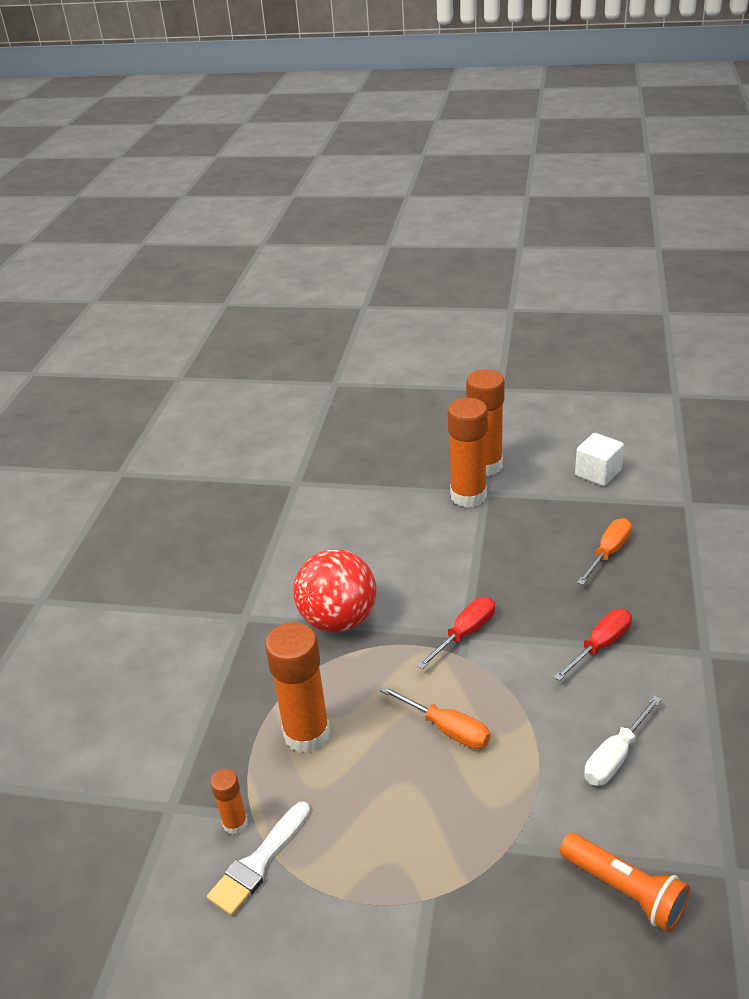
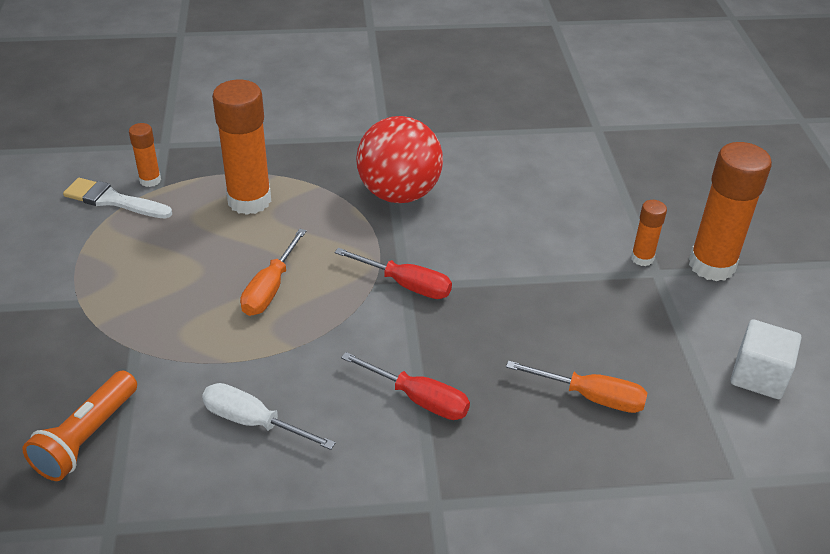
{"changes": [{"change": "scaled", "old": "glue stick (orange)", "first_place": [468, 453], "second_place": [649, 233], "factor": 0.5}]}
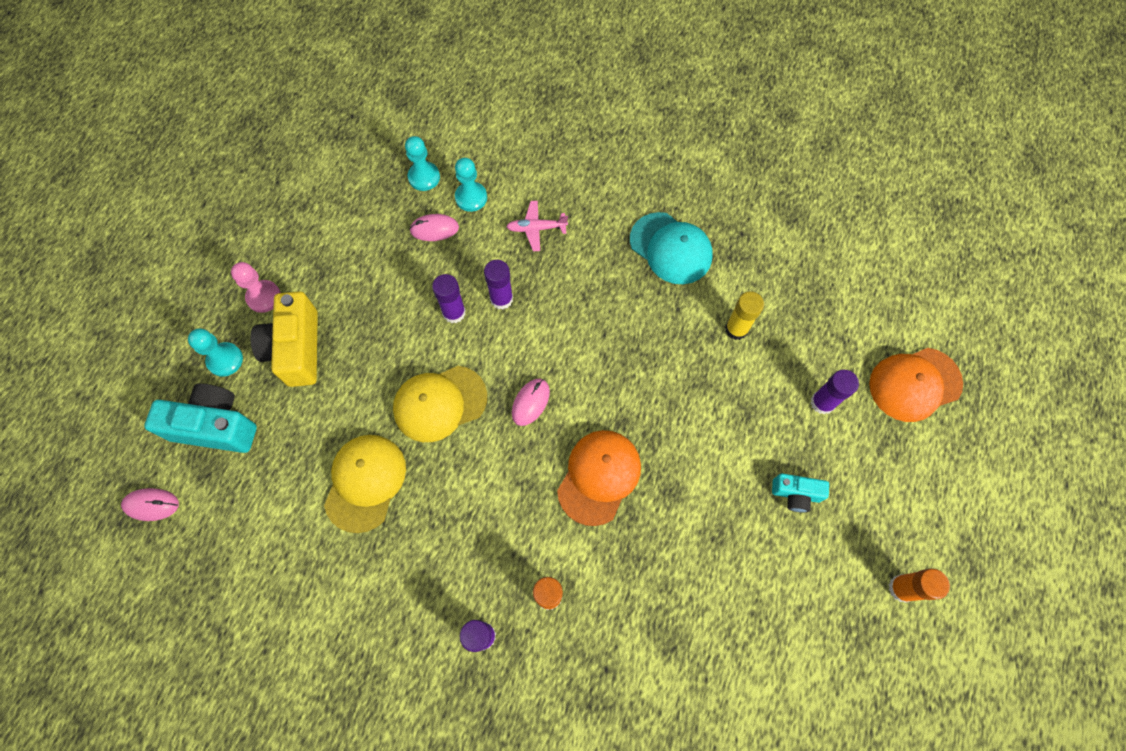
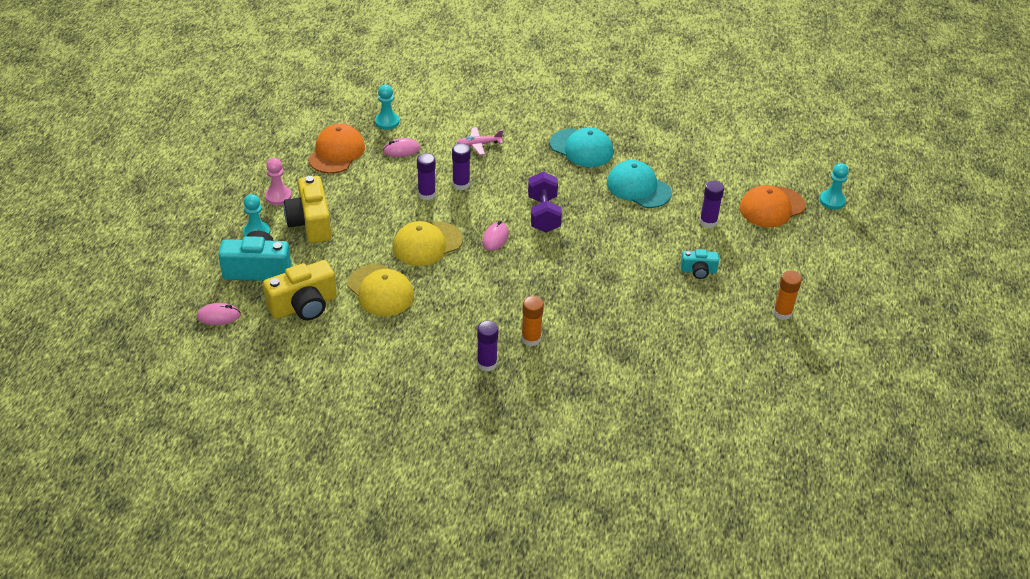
{"changes": [{"change": "new", "new": "photo camera (golden)", "second_place": [300, 290]}, {"change": "new", "new": "free weight (royal purple)", "second_place": [545, 202]}, {"change": "shifted", "old": "pawn (aqua)", "first_place": [471, 185], "second_place": [834, 186]}, {"change": "shifted", "old": "peaked cap (orange)", "first_place": [599, 478], "second_place": [336, 149]}, {"change": "swapped", "old": "glue stick (golden)", "new": "peaked cap (aqua)", "first_place": [744, 315], "second_place": [639, 184]}, {"change": "rotated", "old": "peaked cap (golden)", "first_place": [365, 484], "second_place": [380, 290], "degrees": 135}]}
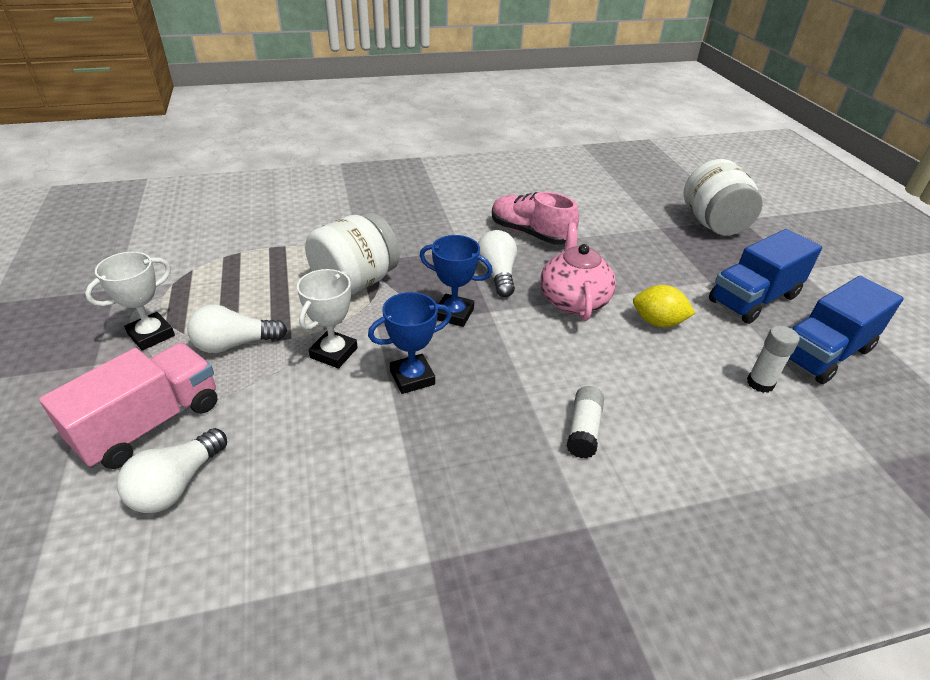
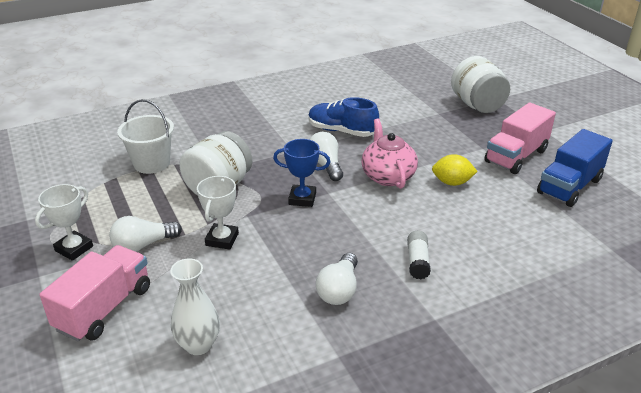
{"changes": [{"change": "gone", "old": "award cup (cobalt)", "first_place": [410, 343]}, {"change": "gone", "old": "glue stick (white)", "first_place": [773, 359]}, {"change": "new", "new": "pail (white)", "second_place": [145, 136]}, {"change": "new", "new": "tall vase (white)", "second_place": [195, 306]}, {"change": "shifted", "old": "bulb (white)", "first_place": [172, 470], "second_place": [337, 279]}, {"change": "repainted", "old": "lace-up shoe (pink)", "new": "lace-up shoe (cobalt)", "first_place": [535, 218], "second_place": [343, 117]}, {"change": "repainted", "old": "toy truck (cobalt)", "new": "toy truck (pink)", "first_place": [765, 276], "second_place": [520, 138]}]}
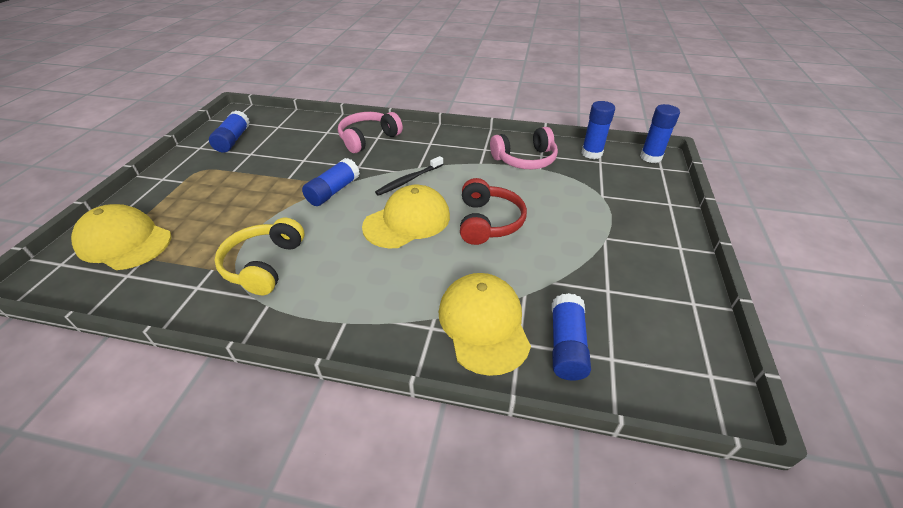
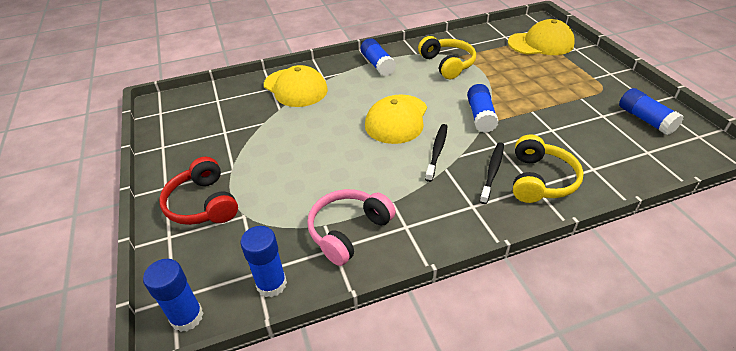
{"changes": [{"change": "new", "new": "toothbrush (ebony)", "second_place": [492, 173]}, {"change": "shifted", "old": "headphones (red)", "first_place": [493, 211], "second_place": [198, 191]}, {"change": "shifted", "old": "glue stick (cobalt)", "first_place": [571, 336], "second_place": [378, 57]}, {"change": "repainted", "old": "headphones (pink)", "new": "headphones (golden)", "first_place": [370, 132], "second_place": [548, 169]}]}
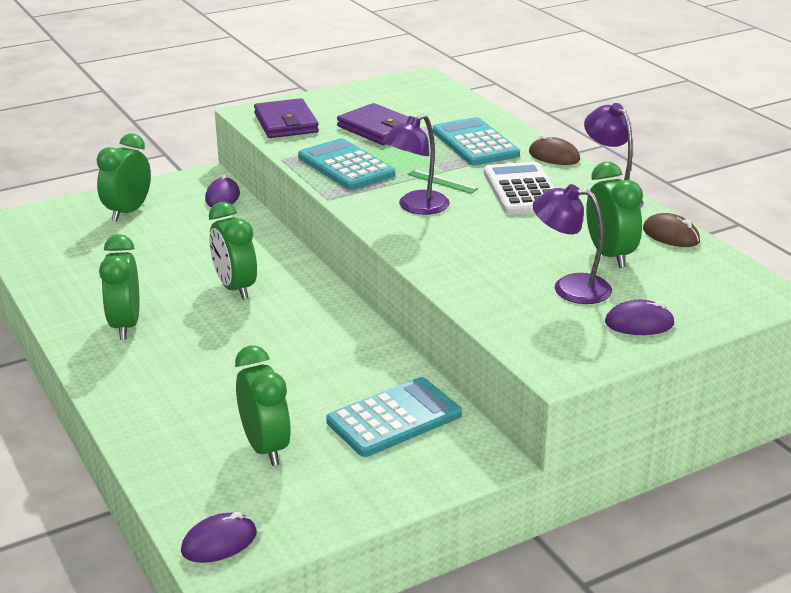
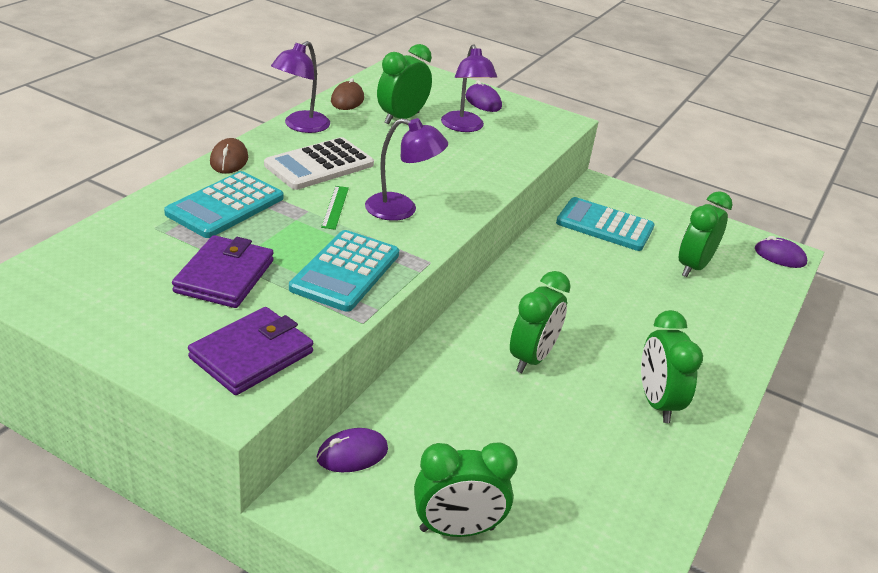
{"changes": [{"change": "rotated", "old": "alarm clock (leaf-green)", "first_place": [119, 286], "second_place": [672, 366], "degrees": 120}]}
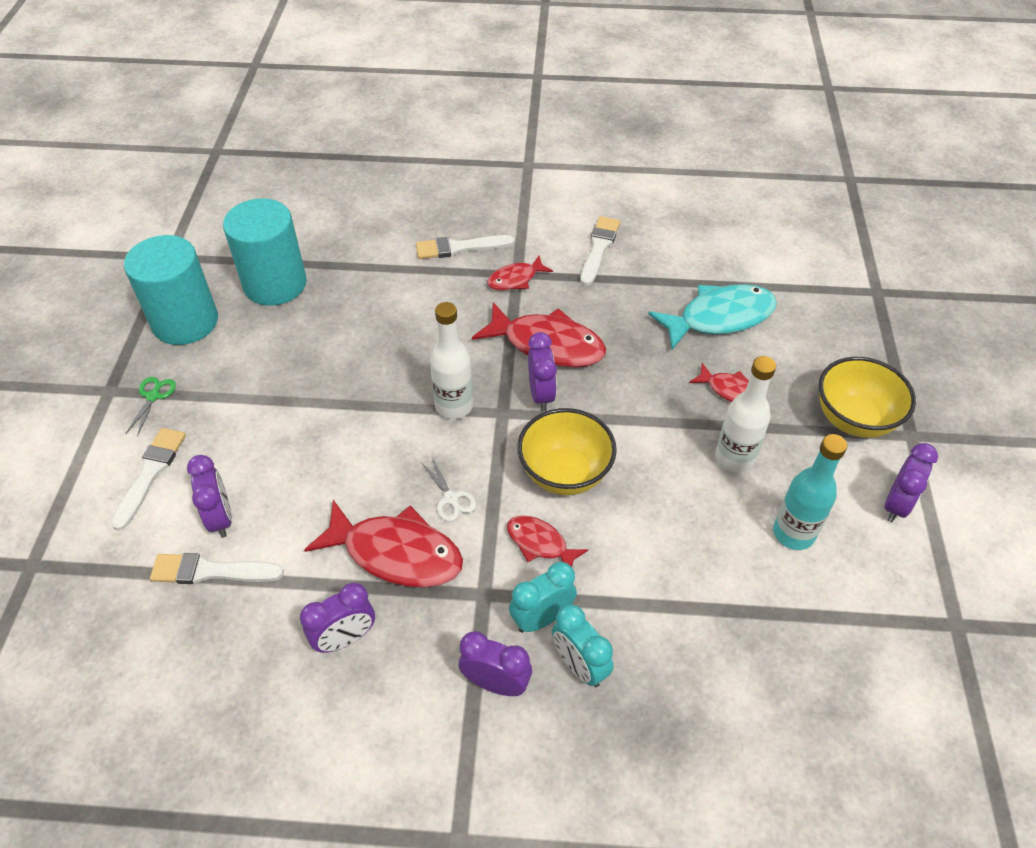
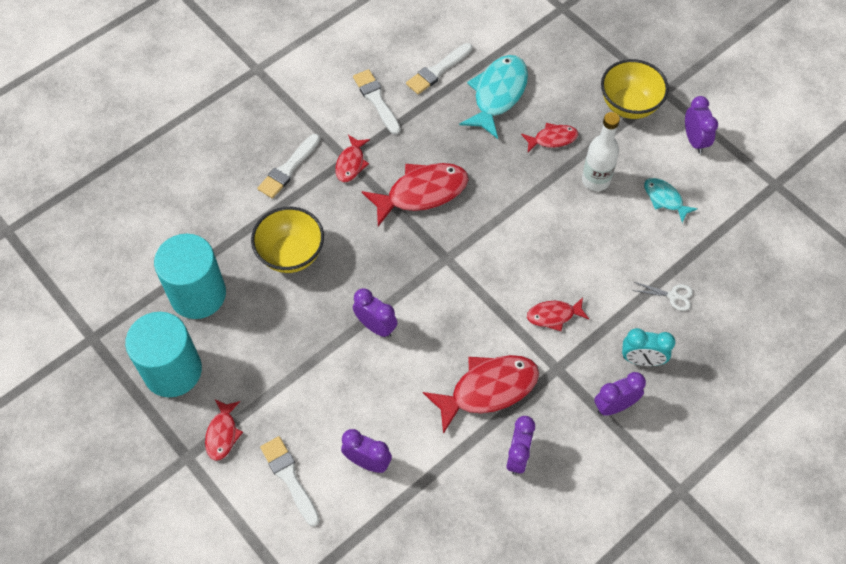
{"changes": [{"change": "gone", "old": "flask (white)", "first_place": [451, 360]}, {"change": "gone", "old": "alarm clock (aqua)", "first_place": [543, 597]}, {"change": "shifted", "old": "brush (white)", "first_place": [217, 568], "second_place": [439, 68]}, {"change": "shifted", "old": "scissors (white)", "first_place": [448, 489], "second_place": [662, 296]}, {"change": "shifted", "old": "serving bowl (golden)", "first_place": [567, 451], "second_place": [287, 240]}, {"change": "shifted", "old": "alarm clock (royal purple)", "first_place": [542, 371], "second_place": [375, 313]}, {"change": "swapped", "old": "scissors (leaf-green)", "new": "fish figure (red)", "first_place": [150, 407], "second_place": [224, 430]}, {"change": "swapped", "old": "flask (aqua)", "new": "fish figure (aqua)", "first_place": [810, 492], "second_place": [671, 200]}]}
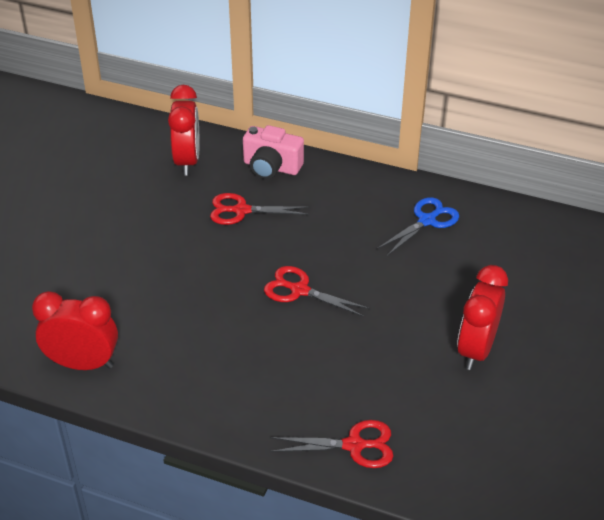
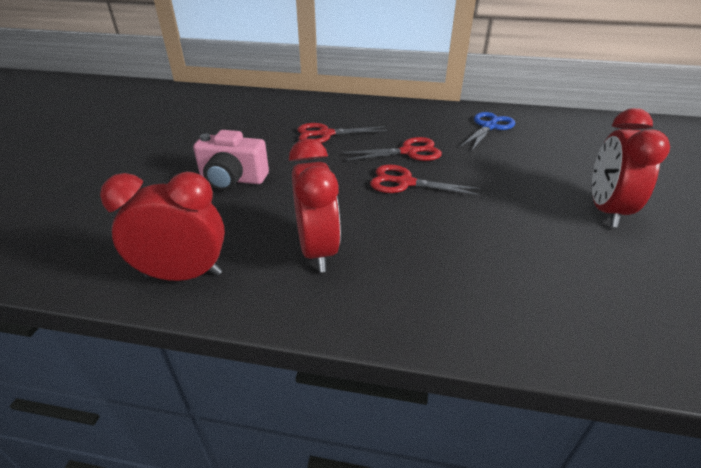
{"changes": [{"change": "shifted", "old": "alarm clock (red)", "first_place": [184, 130], "second_place": [315, 205]}, {"change": "shifted", "old": "photo camera (pink)", "first_place": [273, 152], "second_place": [231, 160]}, {"change": "shifted", "old": "scissors (red)", "first_place": [331, 444], "second_place": [392, 149]}]}
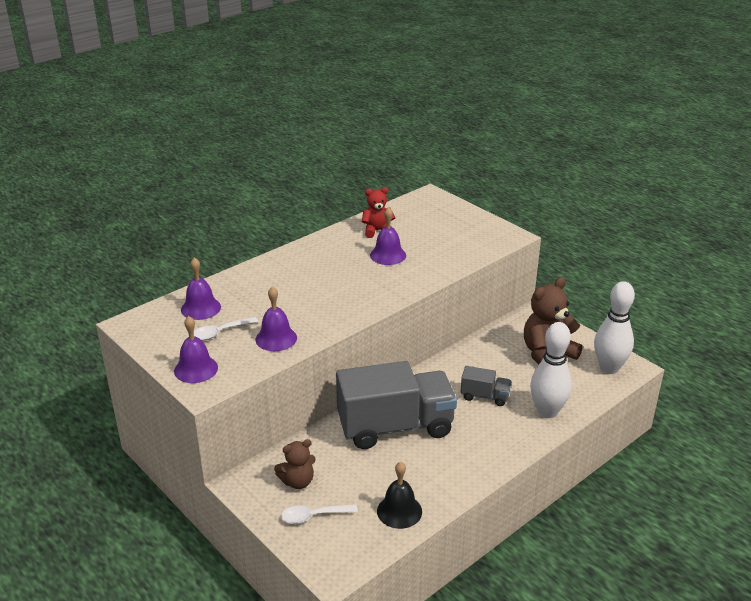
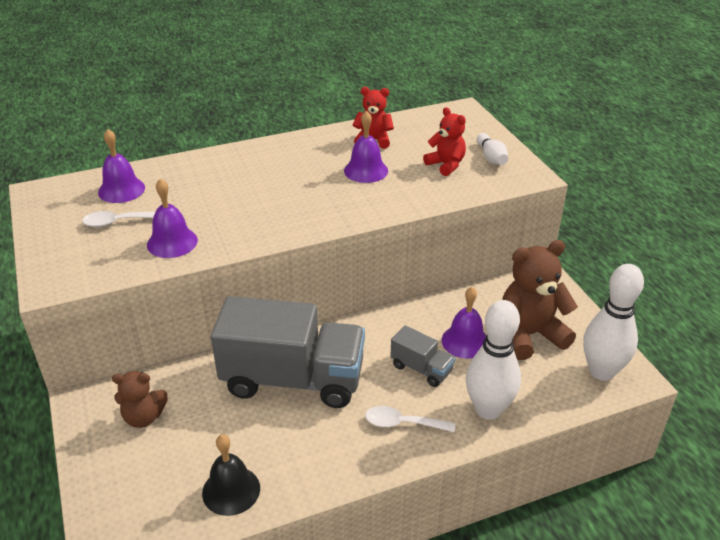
{"changes": [{"change": "new", "new": "teddy bear (red)", "second_place": [444, 141]}, {"change": "new", "new": "bowling pin (white)", "second_place": [492, 149]}, {"change": "shifted", "old": "bell (royal purple)", "first_place": [196, 349], "second_place": [464, 323]}, {"change": "shifted", "old": "tablespoon (white)", "first_place": [319, 514], "second_place": [410, 419]}]}
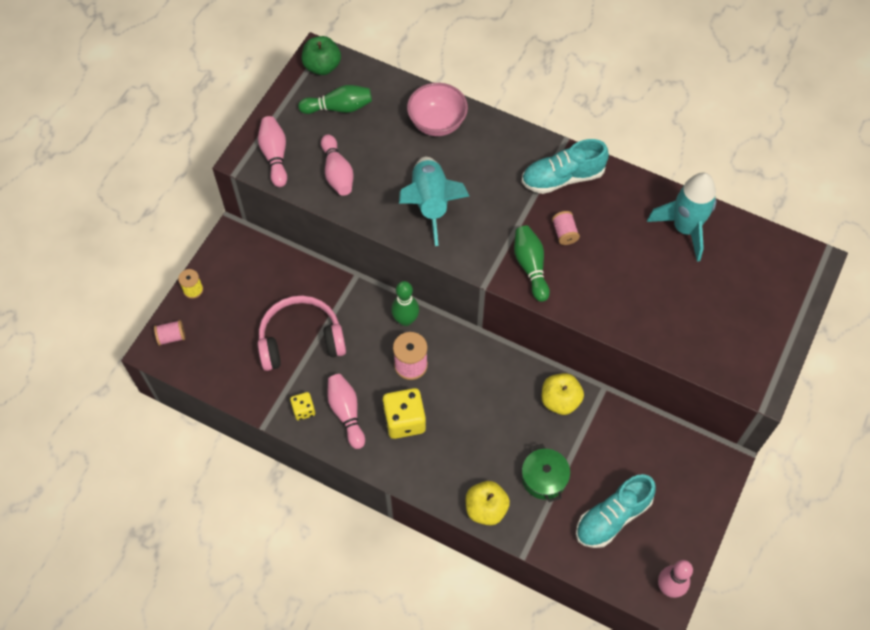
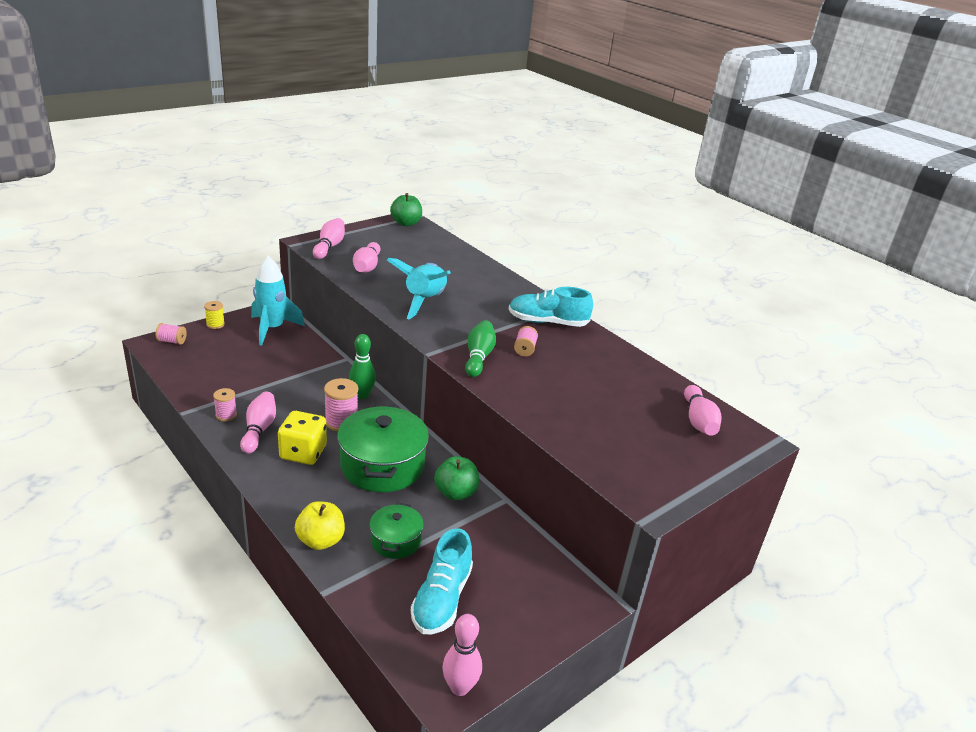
{"changes": [{"change": "gone", "old": "headphones (pink)", "first_place": [301, 333]}, {"change": "gone", "old": "bowling pin (leaf-green)", "first_place": [335, 99]}, {"change": "gone", "old": "serving bowl (pink)", "first_place": [437, 109]}, {"change": "new", "new": "stockpot (leaf-green)", "second_place": [383, 448]}, {"change": "new", "new": "bowling pin (pink)", "second_place": [702, 410]}, {"change": "shifted", "old": "rocket (aqua)", "first_place": [682, 217], "second_place": [278, 301]}, {"change": "swapped", "old": "die (golden)", "new": "bobbin (pink)", "first_place": [302, 406], "second_place": [225, 404]}, {"change": "repainted", "old": "apple (golden)", "new": "apple (leaf-green)", "first_place": [563, 394], "second_place": [456, 478]}, {"change": "rotated", "old": "lace-up shoe (aqua)", "first_place": [616, 511], "second_place": [442, 581], "degrees": -60}]}
